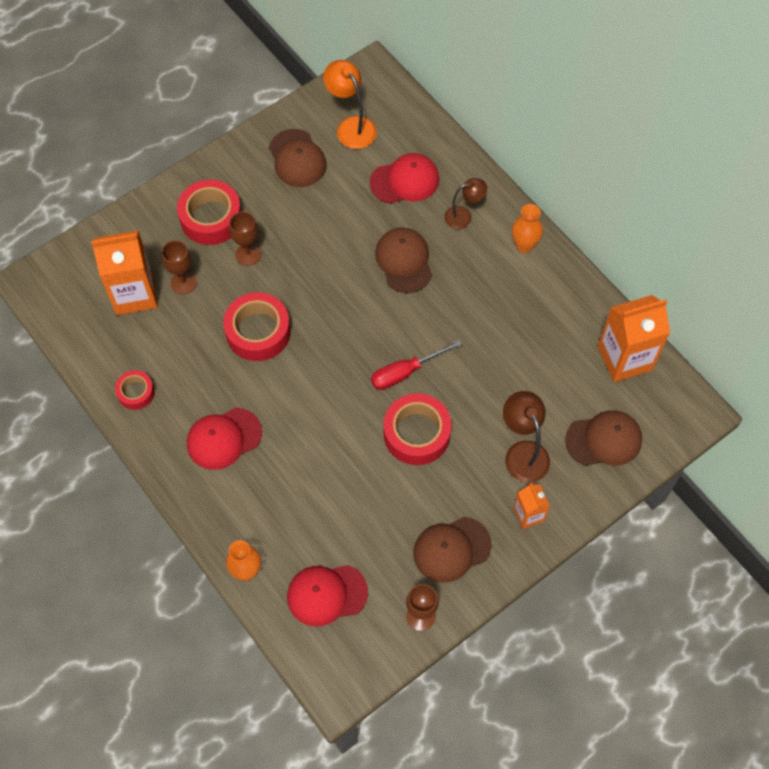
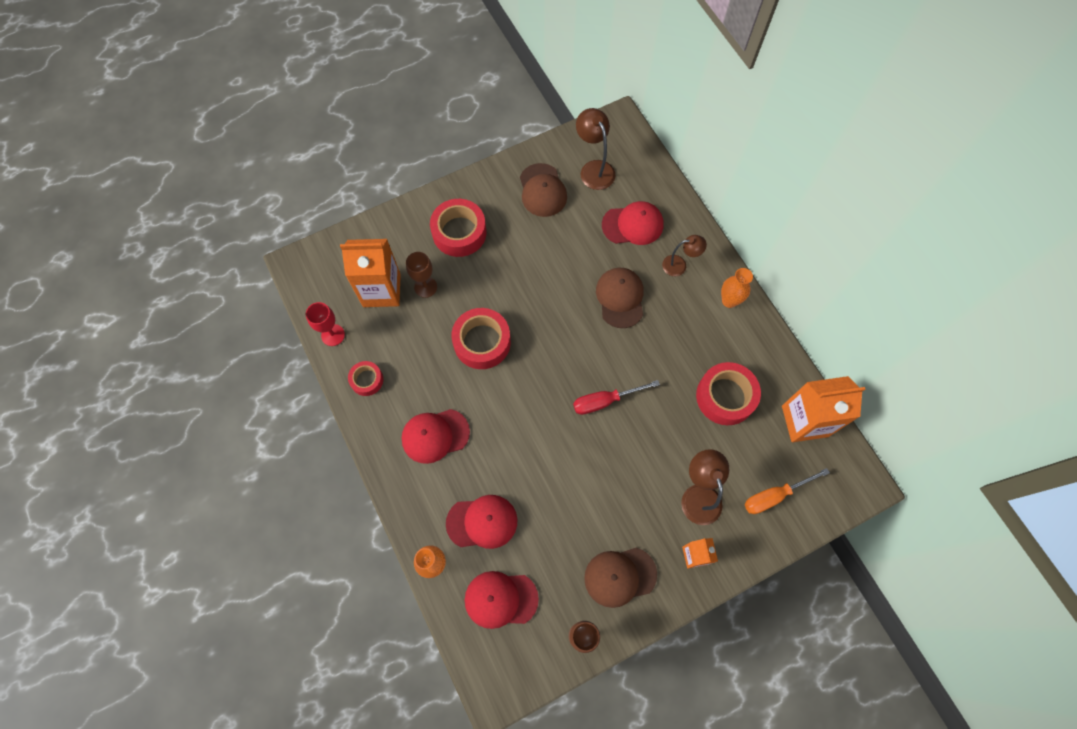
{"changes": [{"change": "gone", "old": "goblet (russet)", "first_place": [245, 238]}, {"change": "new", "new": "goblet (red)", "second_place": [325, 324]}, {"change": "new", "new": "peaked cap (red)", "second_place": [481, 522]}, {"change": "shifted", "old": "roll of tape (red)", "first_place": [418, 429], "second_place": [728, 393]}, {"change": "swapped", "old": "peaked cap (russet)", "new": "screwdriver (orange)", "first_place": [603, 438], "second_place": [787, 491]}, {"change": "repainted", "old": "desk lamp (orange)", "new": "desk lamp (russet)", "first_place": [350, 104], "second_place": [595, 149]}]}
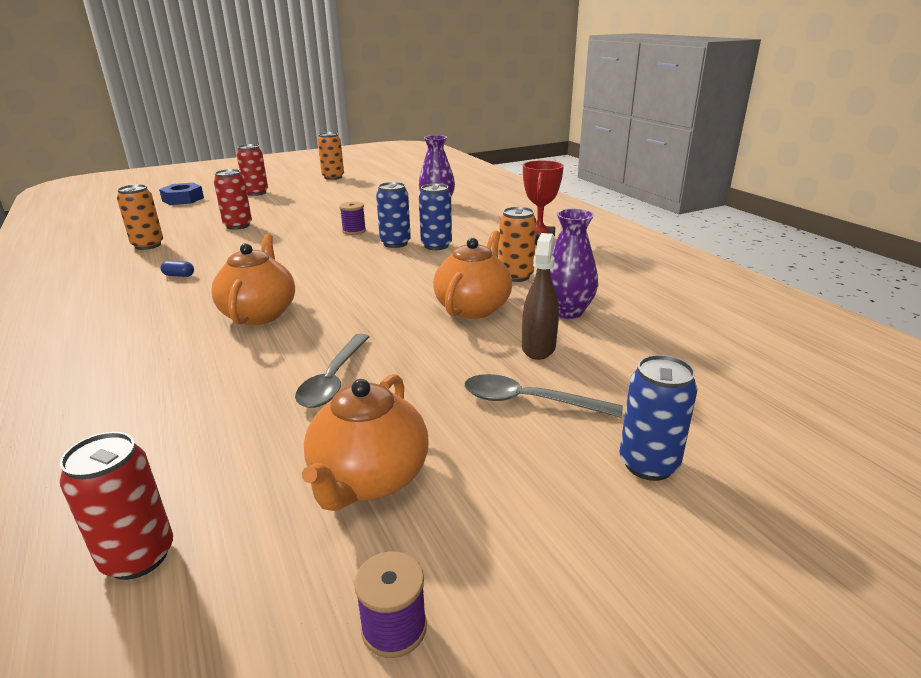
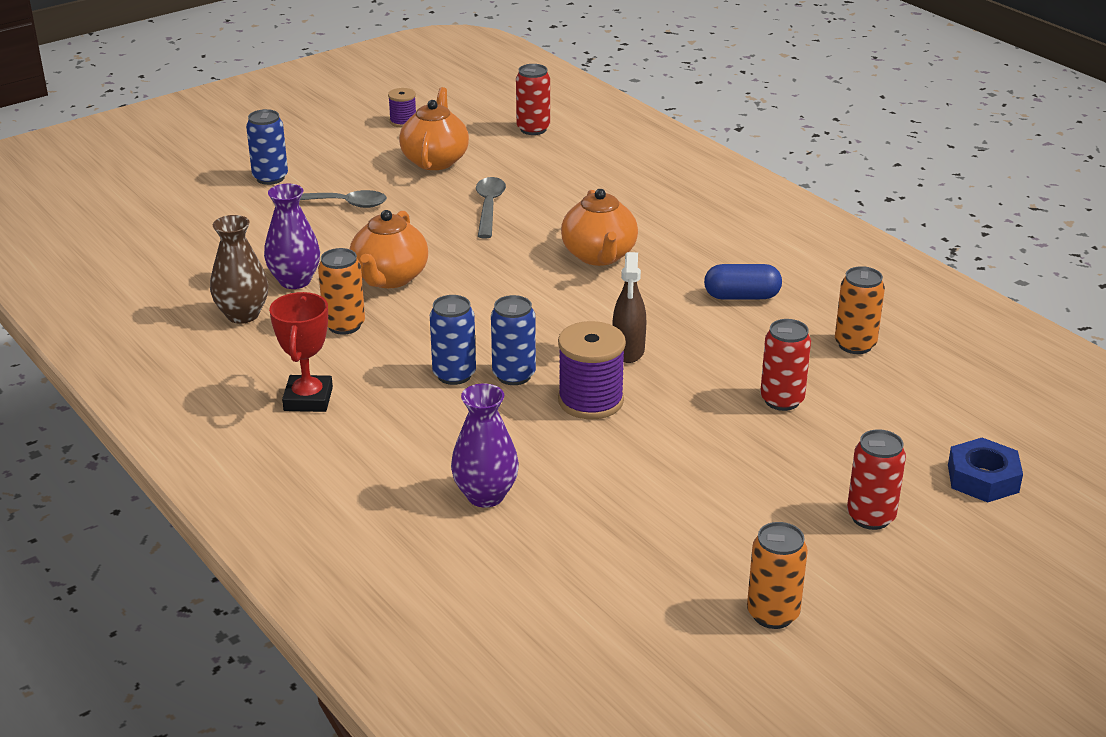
{"changes": [{"change": "new", "new": "tall vase (russet)", "second_place": [239, 269]}, {"change": "shifted", "old": "spray bottle (russet)", "first_place": [540, 296], "second_place": [629, 307]}, {"change": "scaled", "old": "pill shape (cobalt)", "first_place": [177, 269], "second_place": [743, 282], "factor": 1.97}, {"change": "scaled", "old": "bobbin (royal purple)", "first_place": [352, 218], "second_place": [592, 370], "factor": 1.8}]}
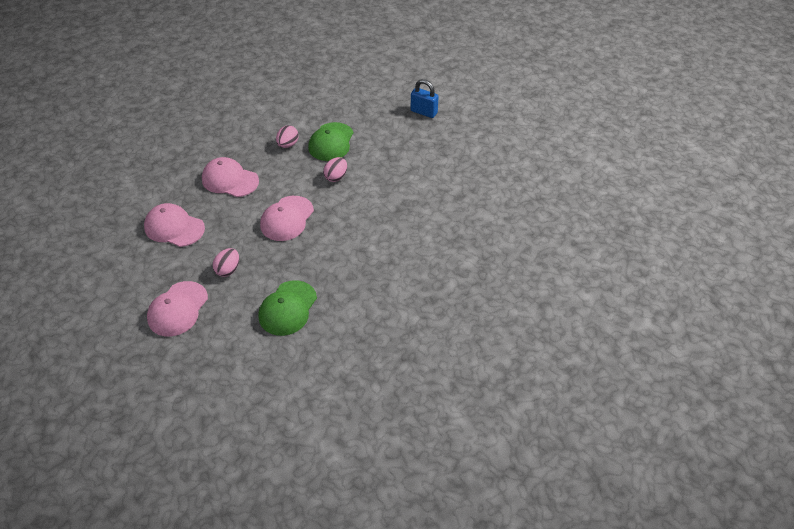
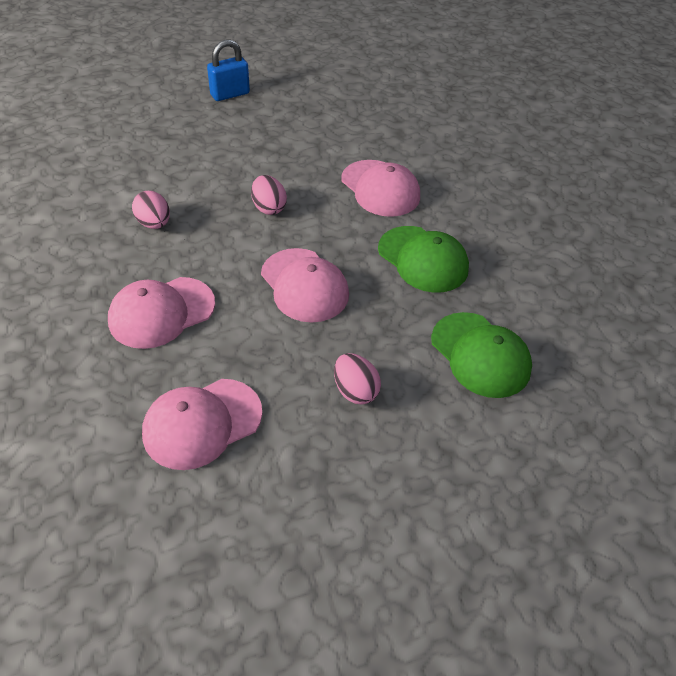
{"changes": [{"change": "shifted", "old": "peaked cap (pink)", "first_place": [177, 308], "second_place": [380, 188]}, {"change": "shifted", "old": "peaked cap (leaf-green)", "first_place": [330, 141], "second_place": [423, 259]}]}
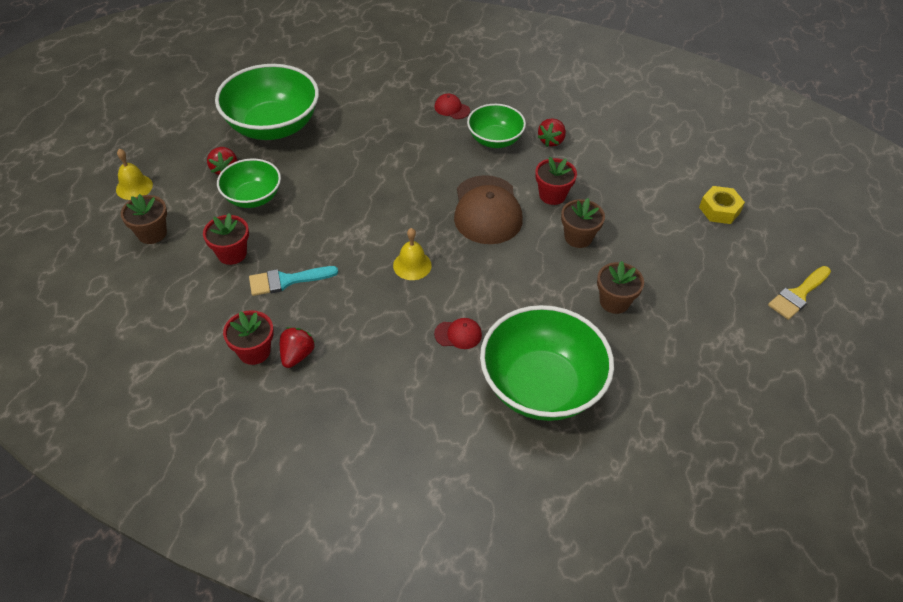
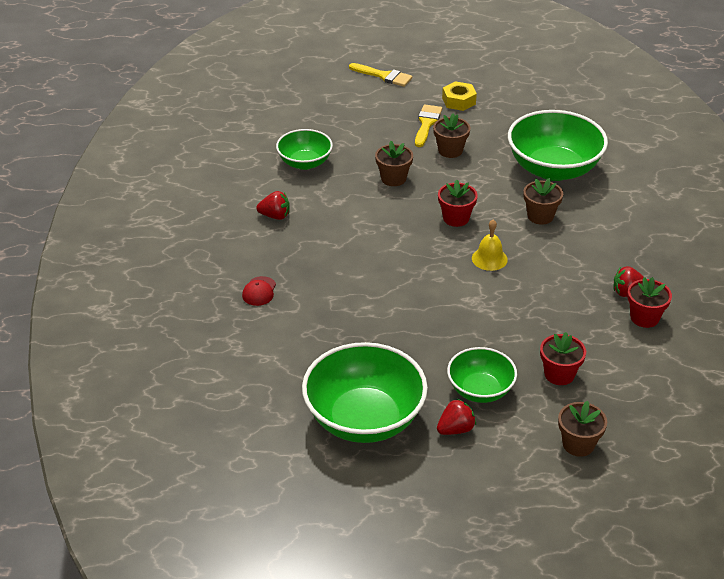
{"changes": [{"change": "gone", "old": "bell (golden)", "first_place": [134, 174]}, {"change": "gone", "old": "brush (aqua)", "first_place": [293, 281]}, {"change": "gone", "old": "peaked cap (russet)", "first_place": [488, 209]}, {"change": "new", "new": "brush (golden)", "second_place": [428, 125]}, {"change": "shifted", "old": "serving bowl (leaf-green)", "first_place": [496, 126], "second_place": [304, 149]}, {"change": "shifted", "old": "flower pot (red)", "first_place": [556, 181], "second_place": [458, 203]}, {"change": "shifted", "old": "hexagon nut (golden)", "first_place": [722, 205], "second_place": [459, 96]}, {"change": "swapped", "old": "peaked cap (red)", "new": "flower pot (russet)", "first_place": [458, 333], "second_place": [543, 201]}]}
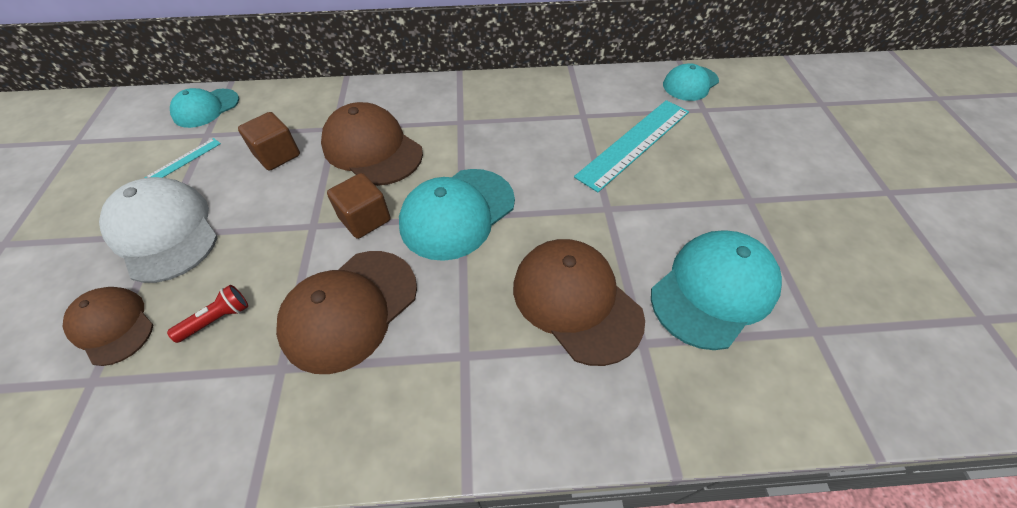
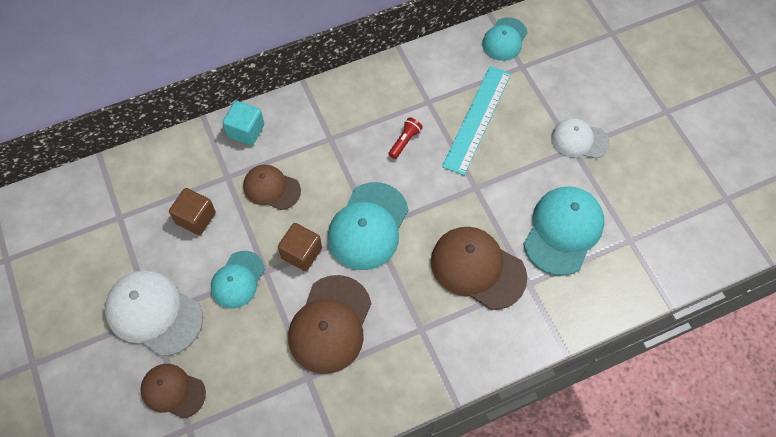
{"changes": [{"change": "gone", "old": "straightedge (aqua)", "first_place": [182, 158]}, {"change": "new", "new": "block (aqua)", "second_place": [243, 123]}, {"change": "new", "new": "peaked cap (white)", "second_place": [580, 138]}, {"change": "shifted", "old": "torch (red)", "first_place": [207, 314], "second_place": [406, 138]}, {"change": "shifted", "old": "peaked cap (aqua)", "first_place": [204, 108], "second_place": [238, 280]}, {"change": "scaled", "old": "peaked cap (russet)", "first_place": [372, 144], "second_place": [272, 187], "factor": 0.62}]}
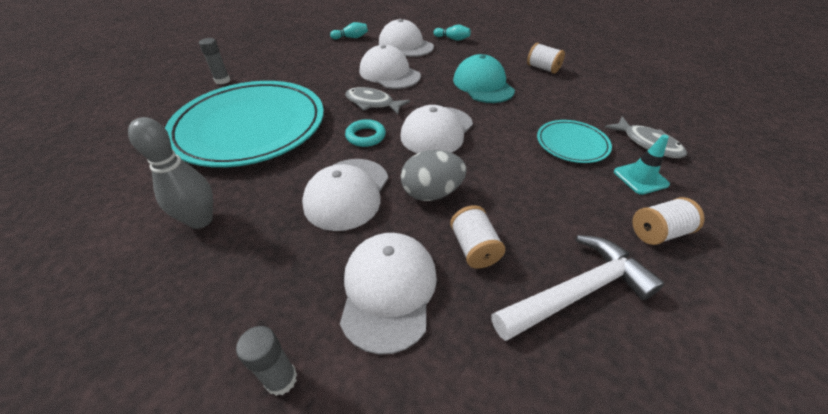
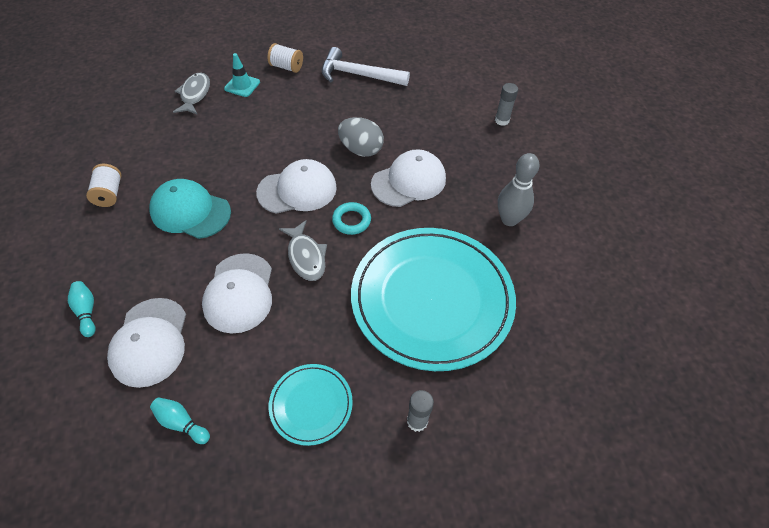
{"changes": [{"change": "gone", "old": "peaked cap (white)", "first_place": [388, 294]}, {"change": "gone", "old": "bobbin (white)", "first_place": [477, 237]}, {"change": "shifted", "old": "dinner plate (aqua)", "first_place": [574, 141], "second_place": [311, 405]}, {"change": "rotated", "old": "peaked cap (aqua)", "first_place": [484, 78], "second_place": [190, 209], "degrees": 90}]}
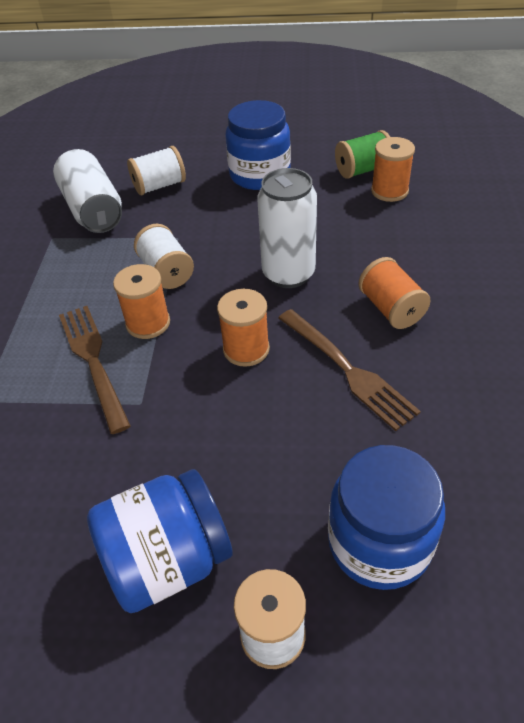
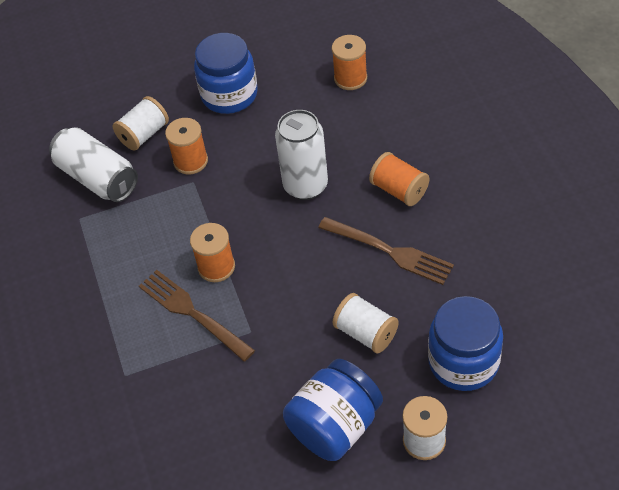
{"changes": [{"change": "gone", "old": "bobbin (leaf-green)", "first_place": [362, 154]}, {"change": "shifted", "old": "bobbin (white)", "first_place": [164, 256], "second_place": [365, 323]}, {"change": "shifted", "old": "bobbin (orange)", "first_place": [243, 328], "second_place": [186, 146]}]}
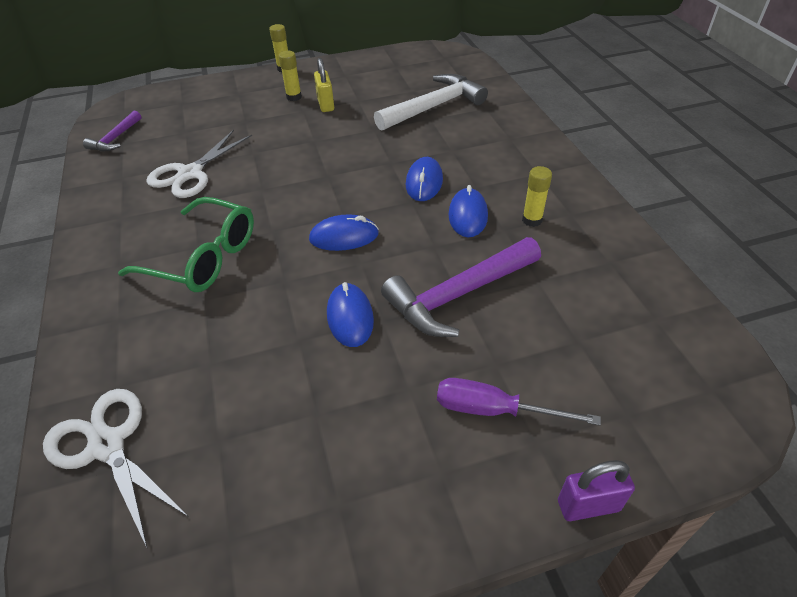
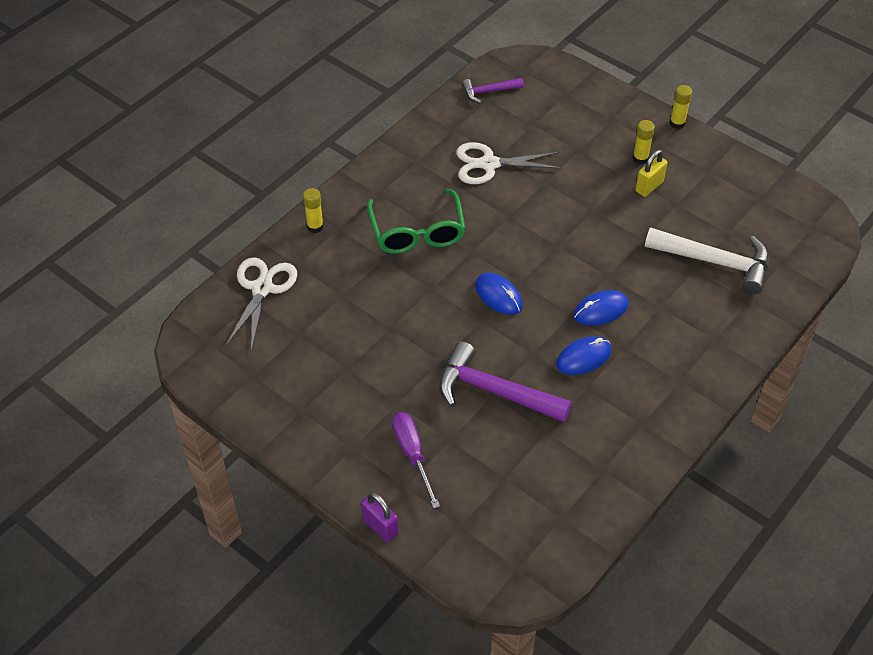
{"changes": [{"change": "gone", "old": "mouse (cobalt)", "first_place": [350, 314]}, {"change": "shifted", "old": "glue stick (golden)", "first_place": [537, 196], "second_place": [313, 210]}]}
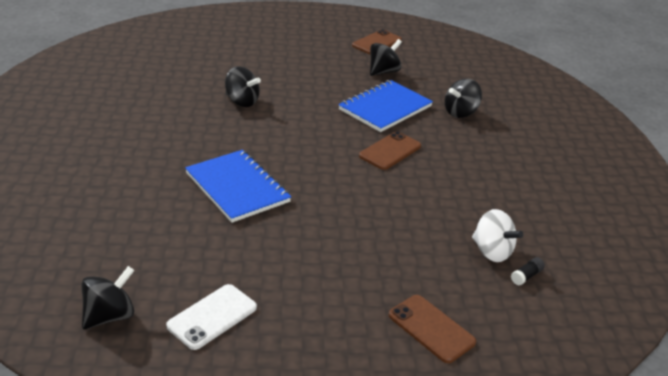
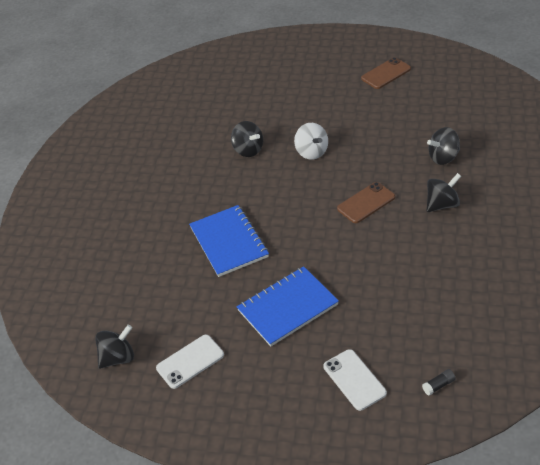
{"changes": [{"change": "shifted", "old": "notepad (cobalt)", "first_place": [385, 106], "second_place": [288, 306]}, {"change": "shifted", "old": "whirligig (ebony)", "first_place": [386, 57], "second_place": [443, 192]}, {"change": "shifted", "old": "whirligig (white)", "first_place": [497, 235], "second_place": [311, 141]}, {"change": "shifted", "old": "glue stick (ebony)", "first_place": [528, 271], "second_place": [439, 382]}, {"change": "repainted", "old": "smartphone (russet)", "new": "smartphone (white)", "first_place": [432, 329], "second_place": [355, 380]}]}
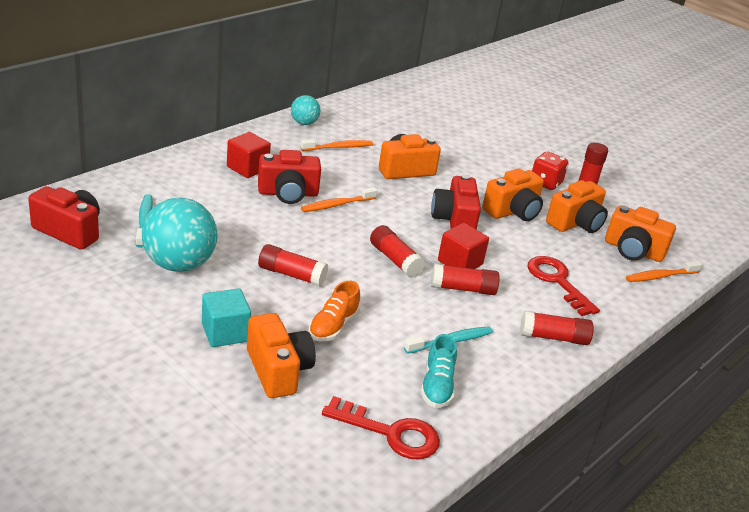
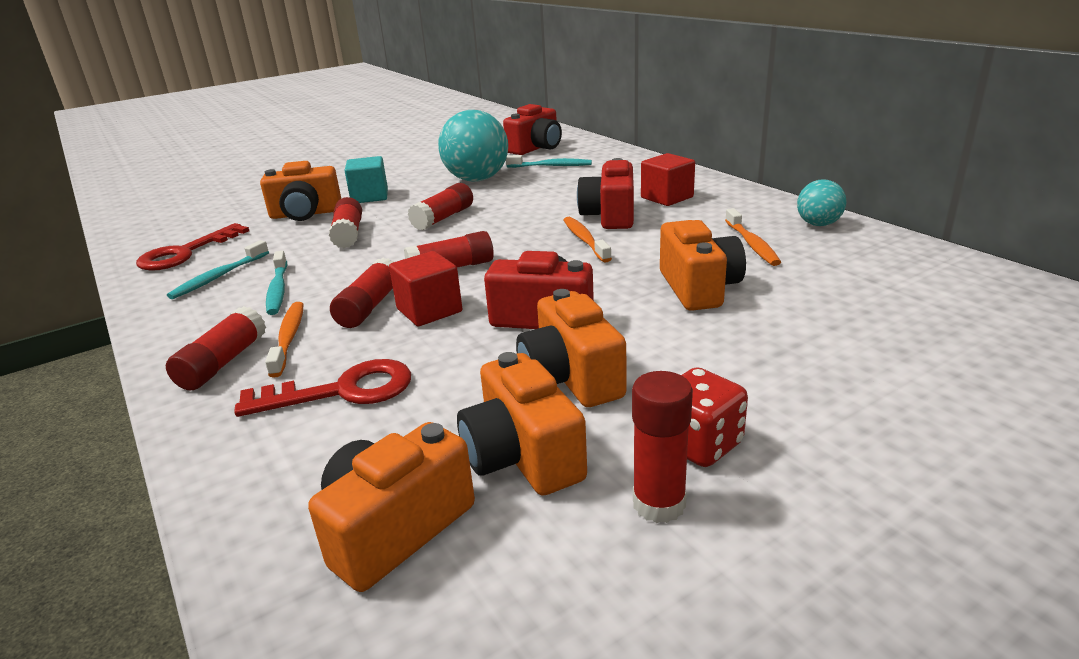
{"changes": [{"change": "shifted", "old": "toothbrush (orange)", "first_place": [664, 271], "second_place": [284, 340]}, {"change": "swapped", "old": "lace-up shoe (orange)", "new": "glue stick (red)", "first_place": [334, 311], "second_place": [345, 222]}, {"change": "swapped", "old": "lace-up shoe (aqua)", "new": "toothbrush (aqua)", "first_place": [439, 371], "second_place": [218, 269]}]}
